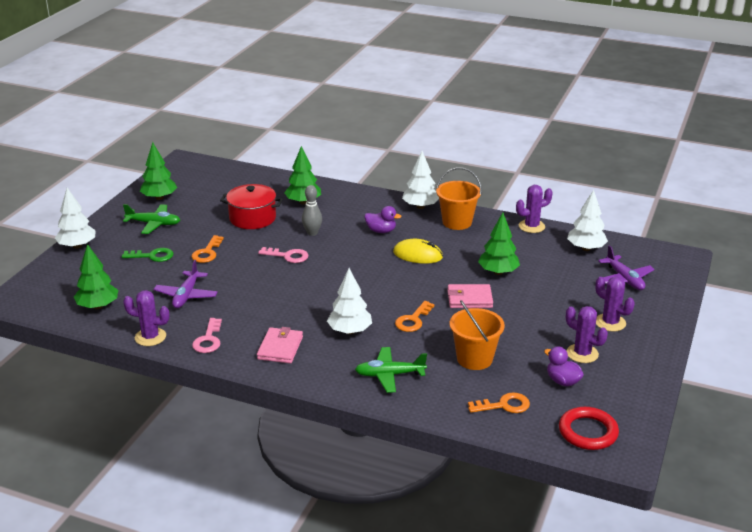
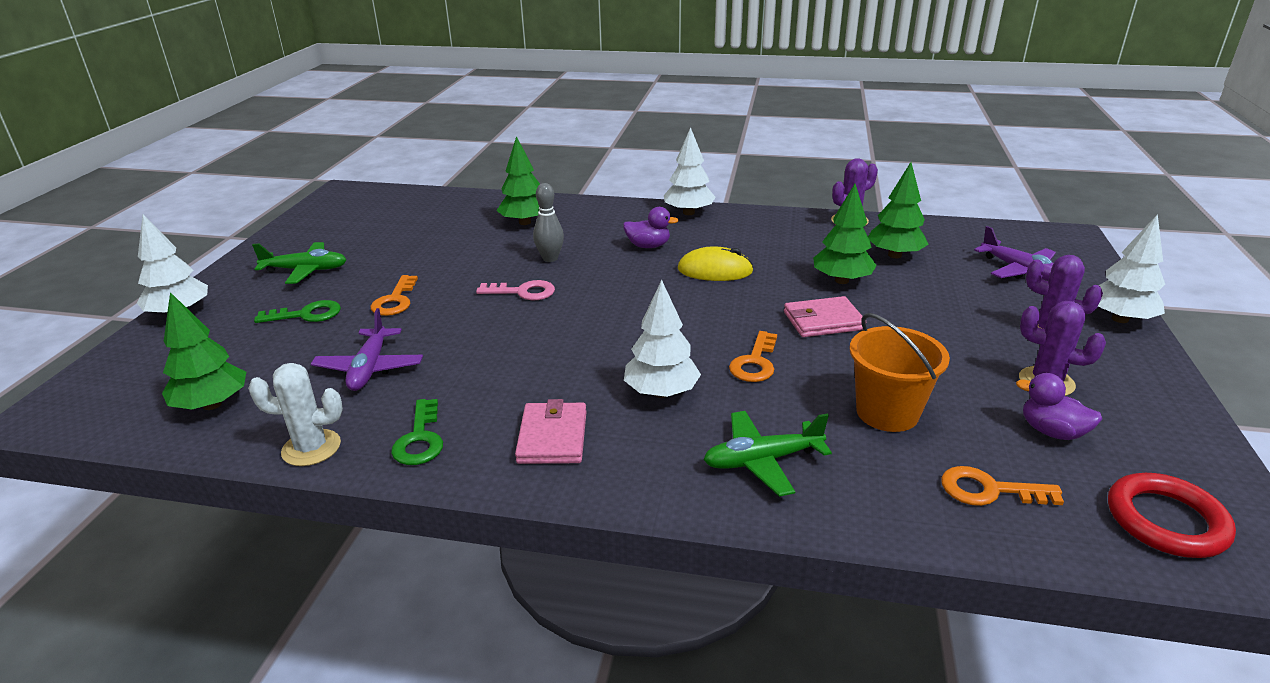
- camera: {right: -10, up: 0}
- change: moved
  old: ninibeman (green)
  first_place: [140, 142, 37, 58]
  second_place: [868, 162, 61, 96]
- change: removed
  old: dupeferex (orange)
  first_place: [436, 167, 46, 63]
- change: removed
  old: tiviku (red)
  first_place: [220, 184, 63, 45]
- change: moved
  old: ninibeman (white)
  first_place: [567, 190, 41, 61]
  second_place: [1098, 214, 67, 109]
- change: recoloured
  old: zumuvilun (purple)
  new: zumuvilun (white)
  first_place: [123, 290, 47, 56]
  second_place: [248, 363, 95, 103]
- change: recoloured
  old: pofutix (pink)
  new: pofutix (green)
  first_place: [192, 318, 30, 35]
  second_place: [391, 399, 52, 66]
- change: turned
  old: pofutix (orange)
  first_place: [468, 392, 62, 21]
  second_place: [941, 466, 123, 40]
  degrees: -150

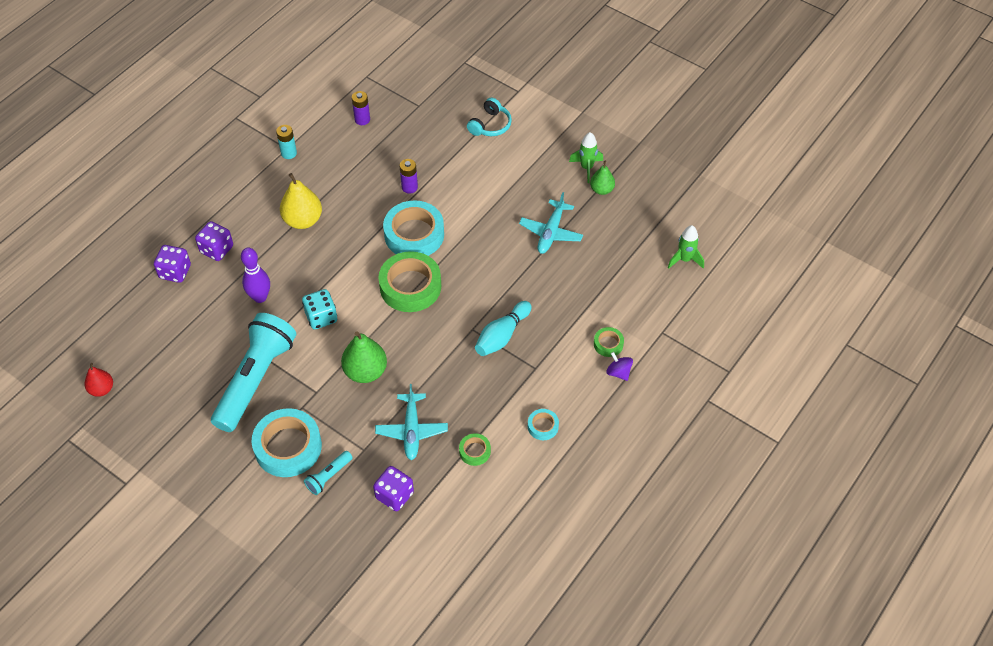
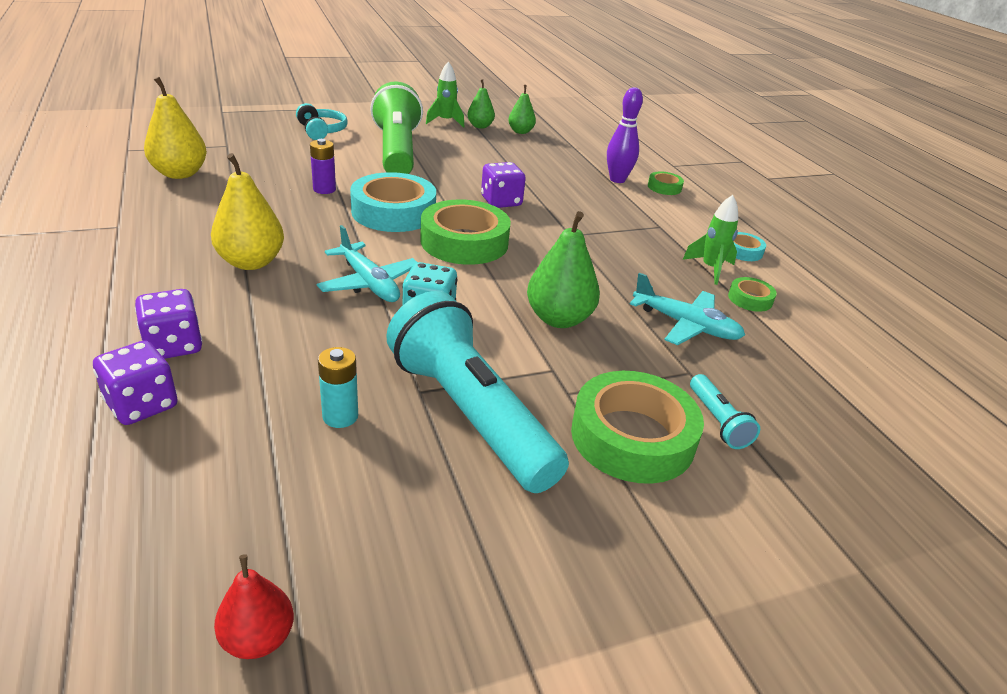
- camera: {right: -60, up: -20}
- change: replaced
  old: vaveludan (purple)
  new: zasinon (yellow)
  first_place: [352, 91, 18, 34]
  second_place: [144, 77, 63, 102]
- change: moved
  old: vaveludan (turquoise)
  first_place: [276, 125, 21, 34]
  second_place: [318, 347, 40, 81]
- change: moved
  old: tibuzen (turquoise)
  first_place: [519, 192, 64, 62]
  second_place: [317, 225, 101, 77]
- change: moved
  old: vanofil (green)
  first_place: [667, 225, 37, 44]
  second_place: [683, 195, 55, 90]
- change: moved
  old: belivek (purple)
  first_place: [241, 247, 29, 56]
  second_place: [607, 87, 36, 96]
- change: removed
  old: belivek (turquoise)
  first_place: [475, 301, 57, 55]
- change: removed
  old: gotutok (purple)
  first_place: [606, 352, 27, 29]
- change: recoloured
  old: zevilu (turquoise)
  new: zevilu (green)
  first_place: [252, 408, 70, 69]
  second_place: [571, 371, 133, 113]
- change: moved
  old: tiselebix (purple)
  first_place: [373, 466, 41, 45]
  second_place: [481, 162, 45, 46]
- change: added
  new: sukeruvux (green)
  second_place: [370, 81, 53, 93]
- change: added
  new: zasinon (green)
  second_place: [508, 85, 28, 49]

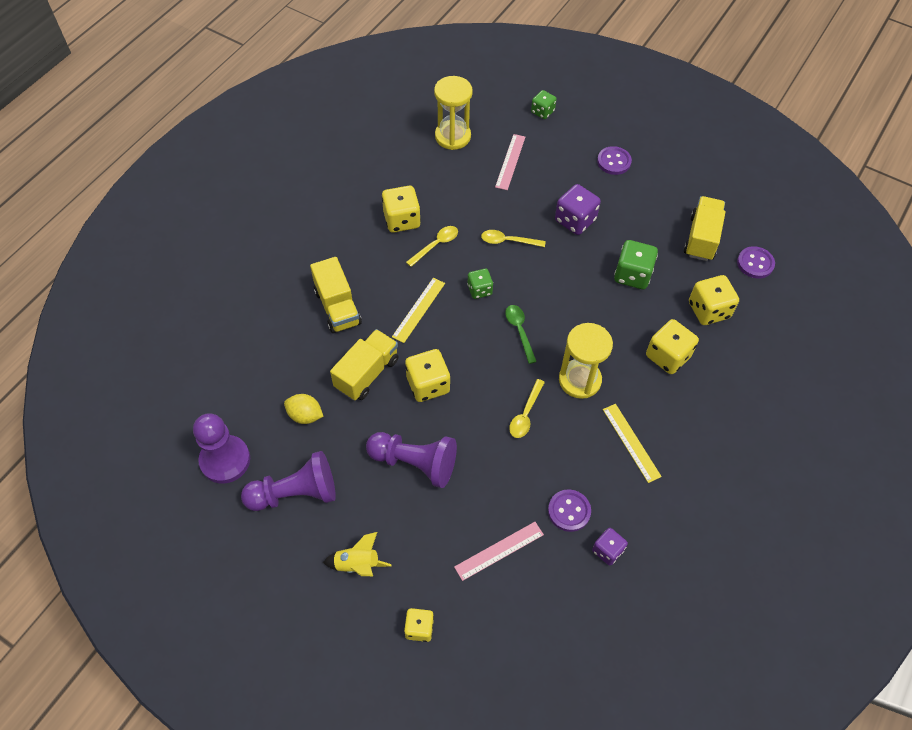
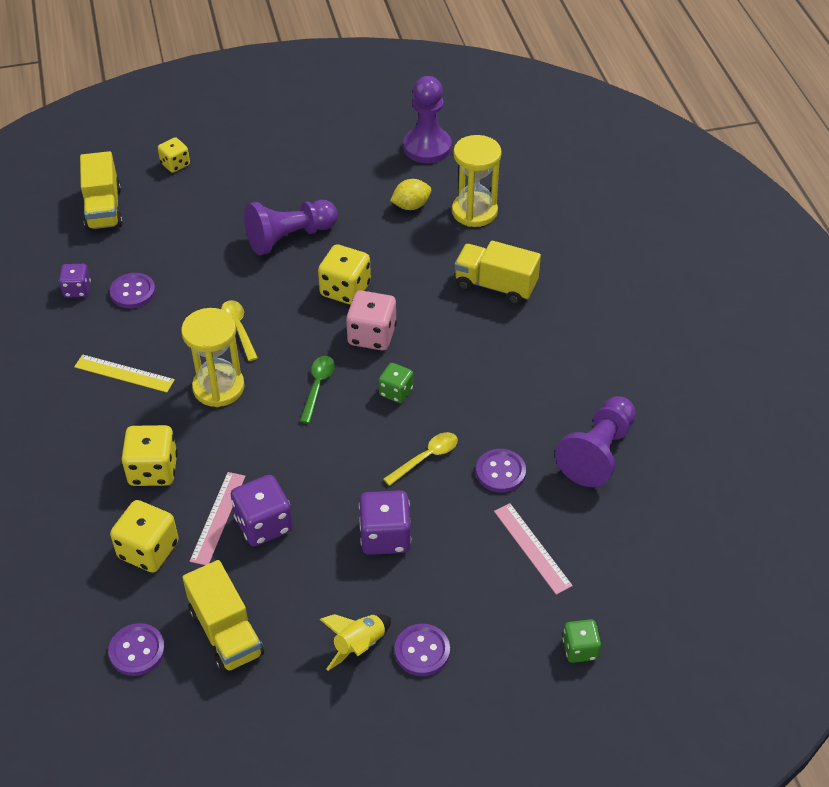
- camera: {right: 135, up: -10}
- change: moved
  old: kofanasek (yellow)
  first_place: [434, 76, 39, 74]
  second_place: [452, 135, 50, 92]
- change: removed
  old: tiselebix (yellow)
  first_place: [382, 186, 39, 47]
- change: removed
  old: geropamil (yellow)
  first_place: [406, 226, 52, 41]
- change: recoloured
  old: tiselebix (green)
  new: tiselebix (purple)
  first_place: [614, 240, 44, 49]
  second_place: [231, 475, 62, 71]
- change: removed
  old: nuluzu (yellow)
  first_place: [392, 278, 53, 65]
- change: turned
  old: geropamil (green)
  first_place: [505, 305, 32, 59]
  second_place: [300, 356, 35, 68]
  degrees: -105
- change: moved
  old: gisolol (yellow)
  first_place: [330, 329, 69, 71]
  second_place: [80, 151, 43, 80]
- change: moved
  old: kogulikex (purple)
  first_place: [241, 451, 95, 60]
  second_place: [555, 396, 81, 91]
- change: moved
  old: nuluzu (pink)
  first_place: [454, 522, 90, 59]
  second_place: [190, 472, 56, 93]
- change: moved
  old: vanofil (yellow)
  first_place: [323, 532, 69, 44]
  second_place: [320, 614, 71, 57]
- change: added
  new: tiselebix (pink)
  second_place: [346, 291, 51, 59]
- change: added
  new: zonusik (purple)
  second_place: [476, 449, 50, 44]

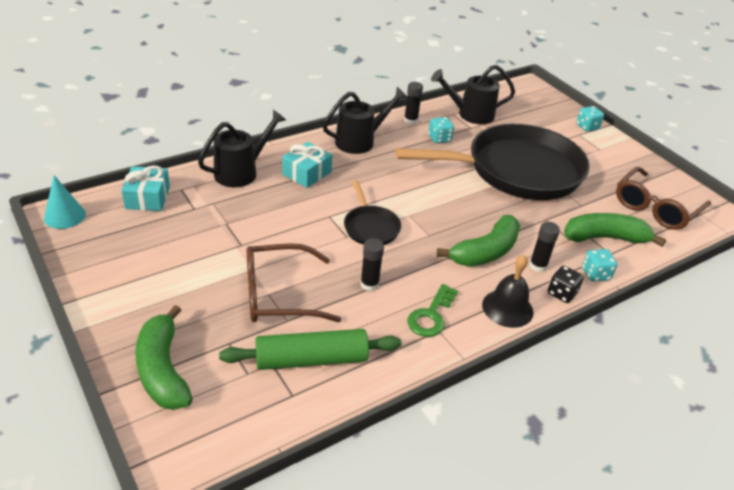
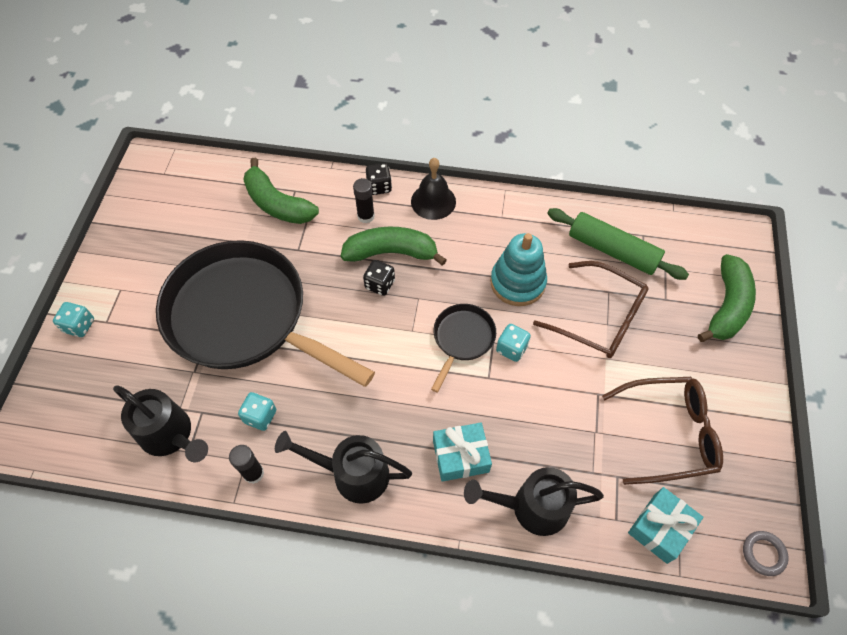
- camera: {right: -135, up: 20}
- change: moved
  old: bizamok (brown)
  first_place: [616, 167, 95, 63]
  second_place: [602, 377, 121, 108]
- change: replaced
  old: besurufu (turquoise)
  new: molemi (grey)
  first_place: [44, 175, 42, 54]
  second_place: [743, 531, 46, 45]
- change: replaced
  old: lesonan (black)
  new: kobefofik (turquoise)
  first_place: [360, 238, 24, 53]
  second_place: [490, 233, 57, 73]
- change: moved
  old: tiselebix (turquoise)
  first_place: [582, 249, 35, 33]
  second_place: [496, 324, 35, 38]
- change: removed
  old: pofutix (green)
  first_place: [408, 284, 50, 53]
- change: added
  new: tiselebix (black)
  second_place: [363, 260, 32, 36]

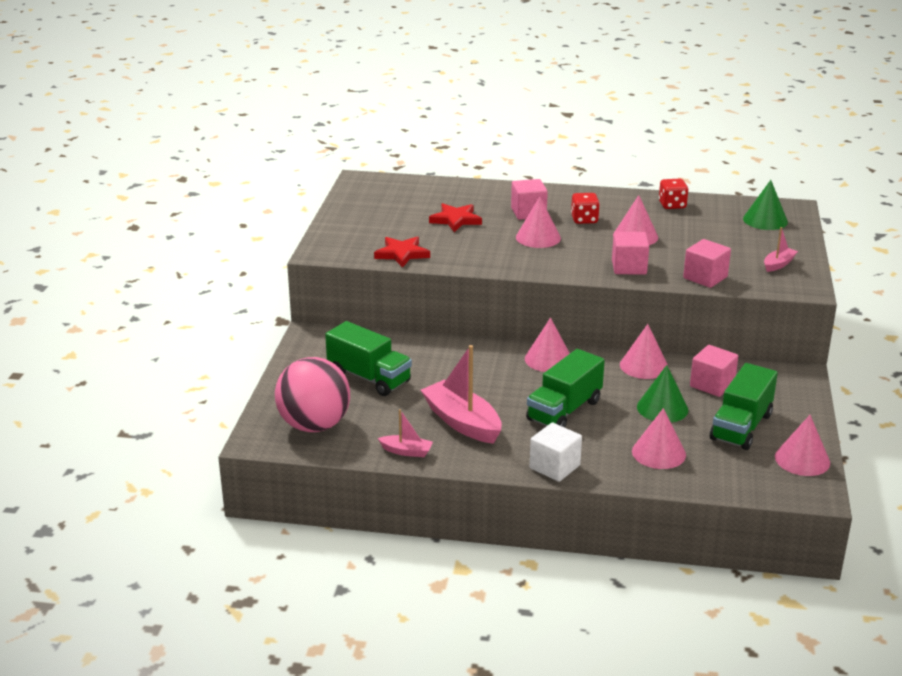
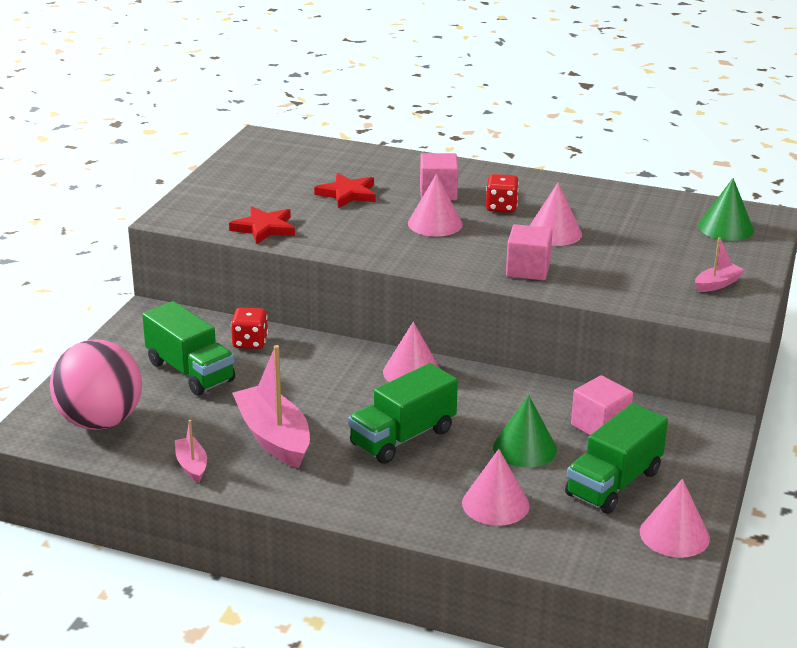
- camera: {right: 10, up: 0}
- change: moved
  old: tiselebix (red)
  first_place: [659, 179, 30, 30]
  second_place: [231, 308, 37, 41]
- change: removed
  old: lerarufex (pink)
  first_place: [683, 239, 48, 49]
- change: removed
  old: besurufu (pink)
  first_place: [620, 324, 49, 55]
- change: turned
  old: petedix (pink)
  first_place: [378, 409, 55, 48]
  second_place: [175, 420, 32, 63]
  degrees: -135
- change: removed
  old: lerarufex (white)
  first_place: [530, 423, 52, 59]

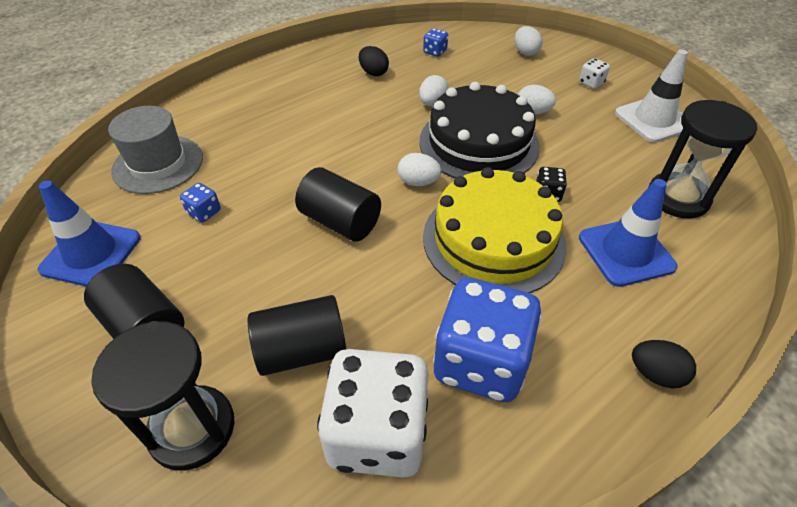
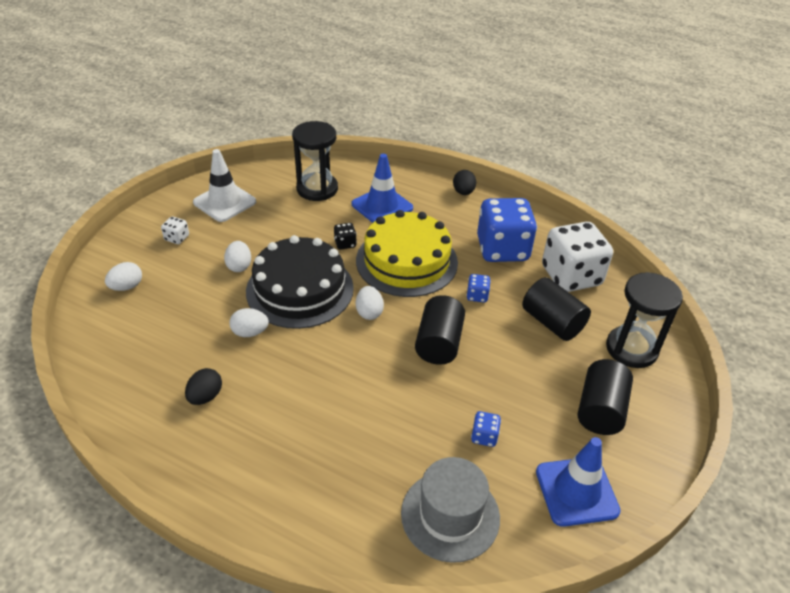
- camera: {right: -115, up: -5}
- change: moved
  old: tiselebix (blue)
  first_place: [423, 28, 25, 29]
  second_place: [466, 274, 25, 28]

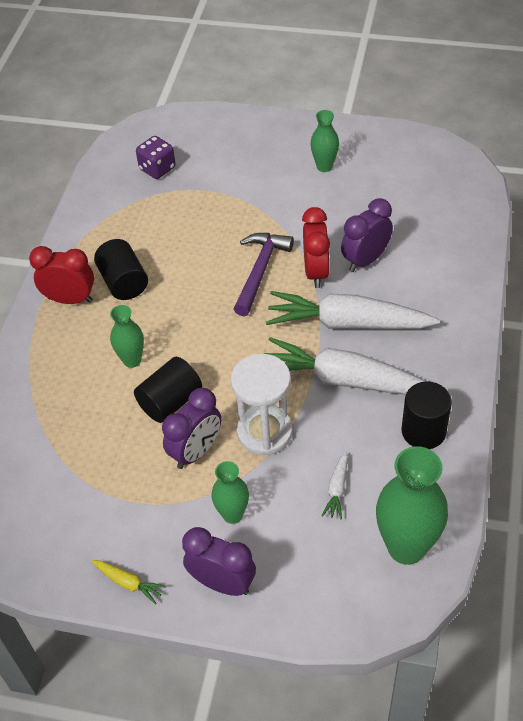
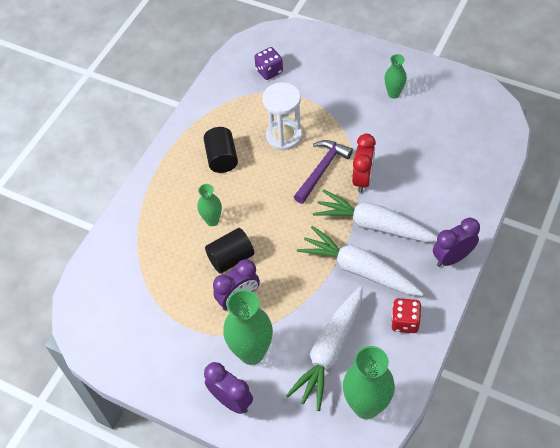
- camera: {right: 15, up: 5}
- change: moved
  old: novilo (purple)
  first_place: [341, 198, 52, 74]
  second_place: [433, 218, 47, 49]
- change: removed
  old: novilo (red)
  first_place: [29, 246, 65, 58]
- change: moved
  old: kofanasek (white)
  first_place: [231, 354, 62, 101]
  second_place: [262, 82, 40, 68]
- change: replaced
  old: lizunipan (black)
  new: tiselebix (red)
  first_place: [402, 381, 50, 68]
  second_place: [391, 298, 30, 35]
- change: resized
  old: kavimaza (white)
  first_place: [322, 451, 26, 68]
  second_place: [286, 286, 77, 125]
  factor: 2.44
- change: resized
  old: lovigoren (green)
  first_place: [212, 461, 37, 63]
  second_place: [223, 289, 50, 76]
  factor: 1.8
- change: removed
  old: kavimaza (yellow)
  first_place: [91, 560, 75, 44]

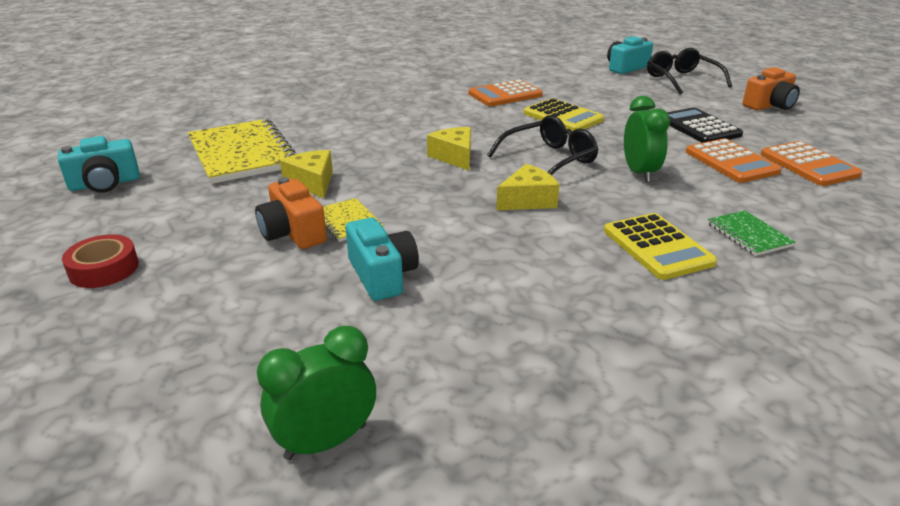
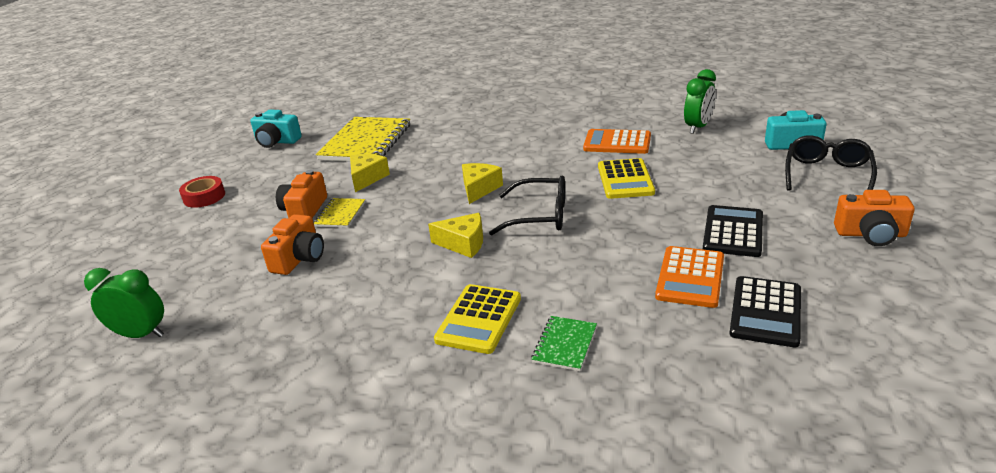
- camera: {right: 45, up: 0}
- change: moved
  old: novilo (green)
  first_place: [624, 96, 46, 87]
  second_place: [684, 69, 32, 65]
- change: recoloured
  old: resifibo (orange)
  new: resifibo (black)
  first_place: [761, 141, 101, 45]
  second_place: [729, 276, 72, 71]
- change: recoloured
  old: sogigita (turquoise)
  new: sogigita (orange)
  first_place: [346, 218, 73, 83]
  second_place: [261, 214, 63, 61]

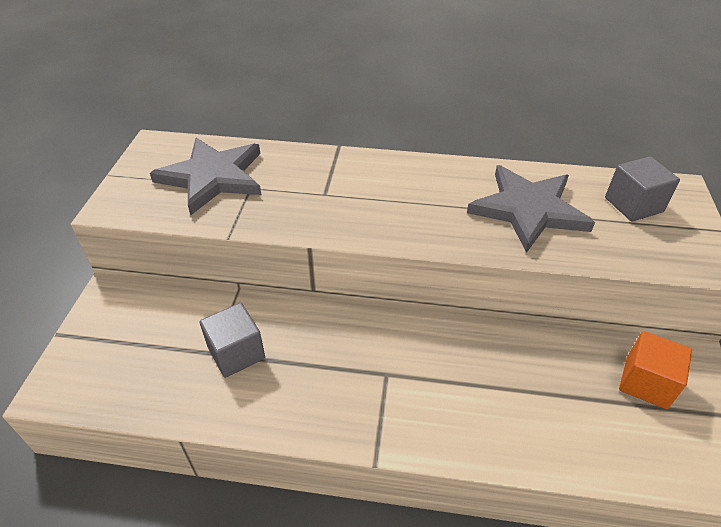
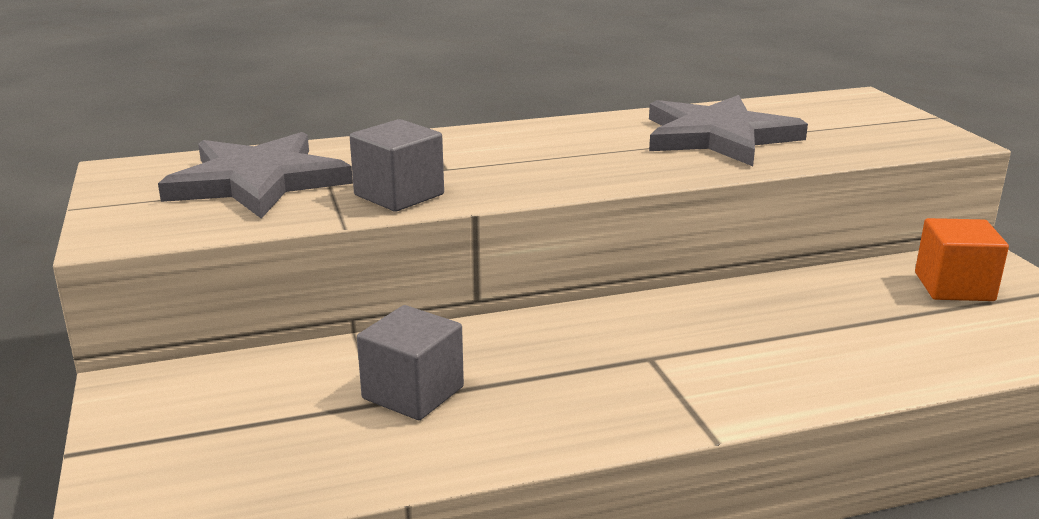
- camera: {right: -25, up: -20}
- change: moved
  old: lerarufex (grey)
  first_place: [605, 156, 75, 65]
  second_place: [350, 119, 94, 93]

